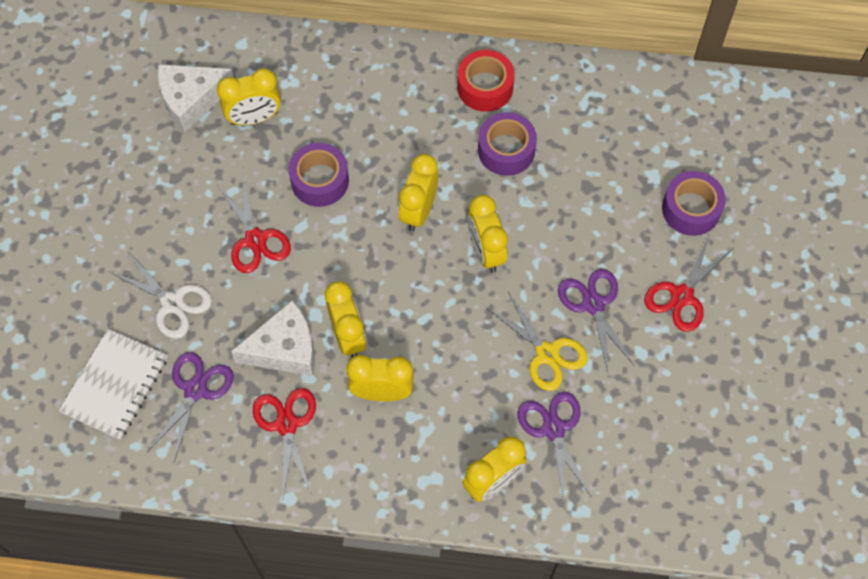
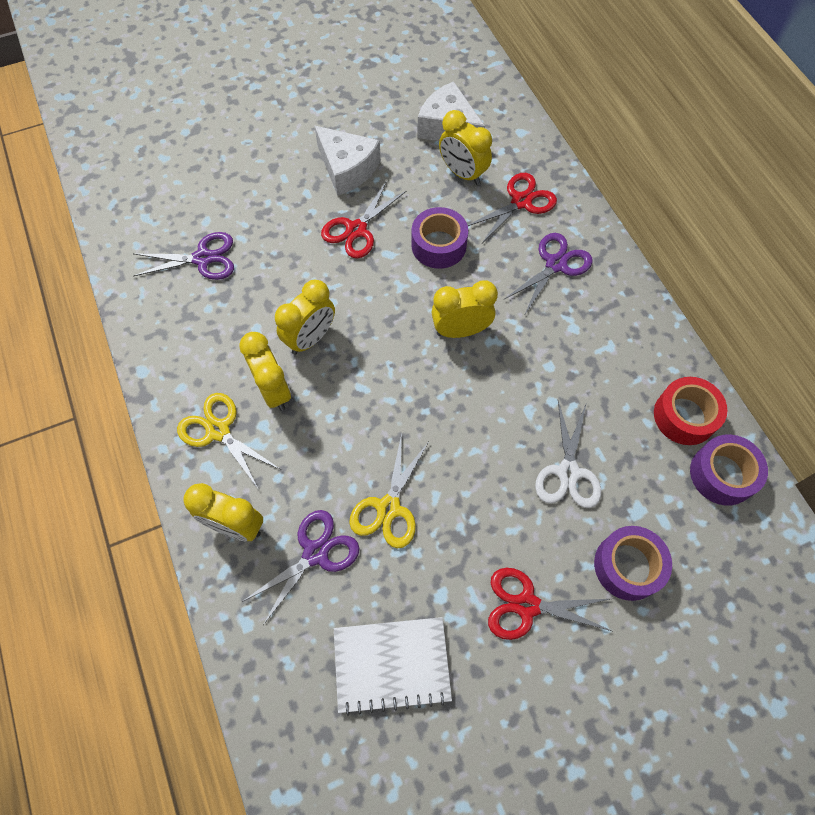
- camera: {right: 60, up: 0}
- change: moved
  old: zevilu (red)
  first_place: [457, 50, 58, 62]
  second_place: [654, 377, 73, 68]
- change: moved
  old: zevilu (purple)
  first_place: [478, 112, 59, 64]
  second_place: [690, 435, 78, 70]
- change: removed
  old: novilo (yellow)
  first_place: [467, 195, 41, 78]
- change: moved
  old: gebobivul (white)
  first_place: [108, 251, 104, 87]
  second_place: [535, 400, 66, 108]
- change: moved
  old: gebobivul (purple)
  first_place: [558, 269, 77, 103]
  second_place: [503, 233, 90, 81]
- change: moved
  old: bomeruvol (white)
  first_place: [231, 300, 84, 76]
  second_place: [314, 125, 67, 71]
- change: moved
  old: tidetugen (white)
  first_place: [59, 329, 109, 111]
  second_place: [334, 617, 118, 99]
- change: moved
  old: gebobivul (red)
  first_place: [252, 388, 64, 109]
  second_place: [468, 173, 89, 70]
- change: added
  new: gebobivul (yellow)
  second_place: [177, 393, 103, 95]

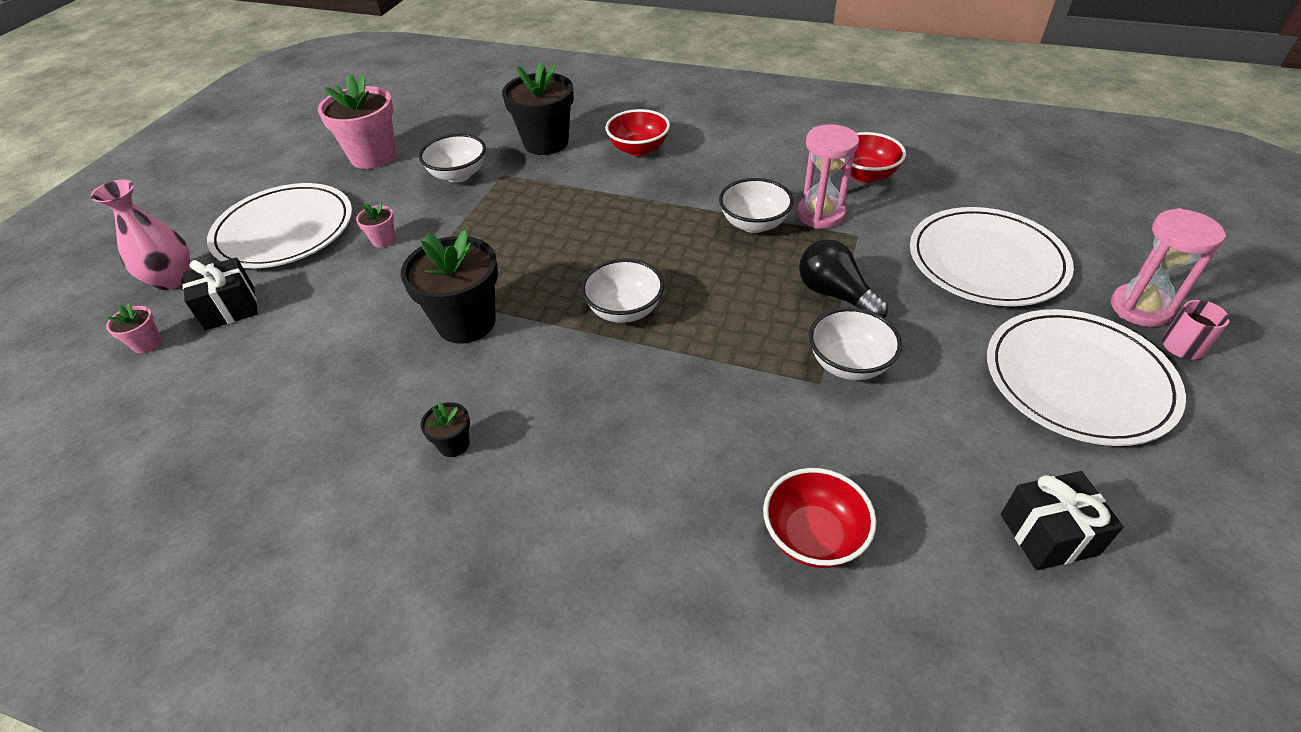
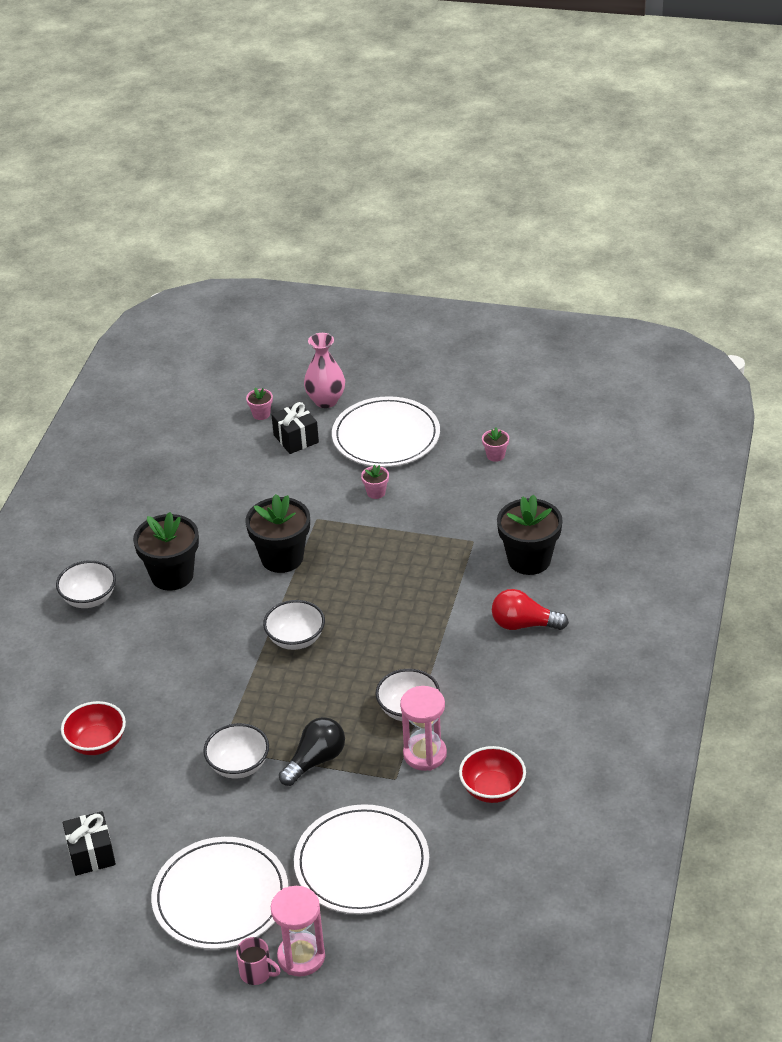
- camera: {right: 85, up: -5}
- change: resized
  old: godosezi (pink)
  first_place: [318, 74, 78, 95]
  second_place: [482, 428, 27, 34]
  factor: 0.45
- change: replaced
  old: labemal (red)
  new: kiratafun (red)
  first_place: [605, 109, 65, 47]
  second_place: [492, 589, 77, 41]
- change: moved
  old: labemal (white)
  first_place: [419, 134, 67, 49]
  second_place: [56, 560, 60, 48]
- change: resized
  old: godosezi (black)
  first_place: [421, 402, 49, 55]
  second_place: [133, 512, 66, 79]
  factor: 2.22

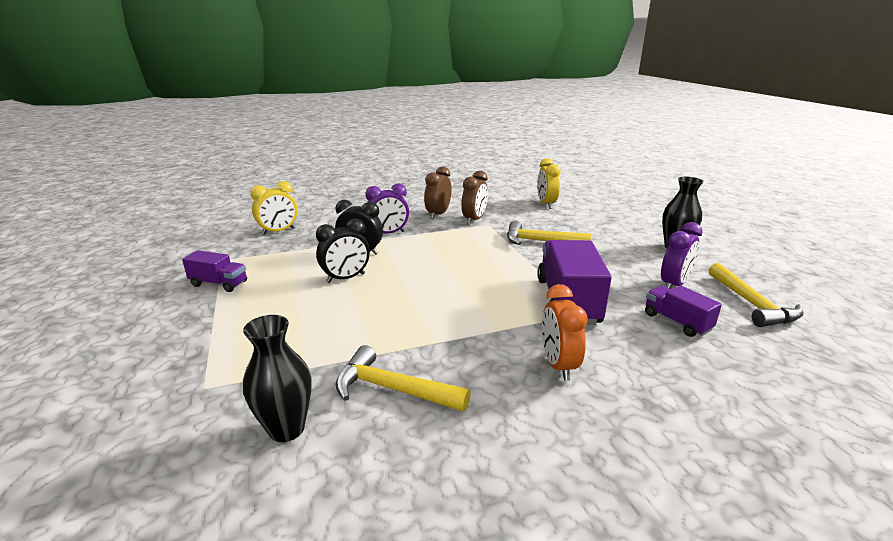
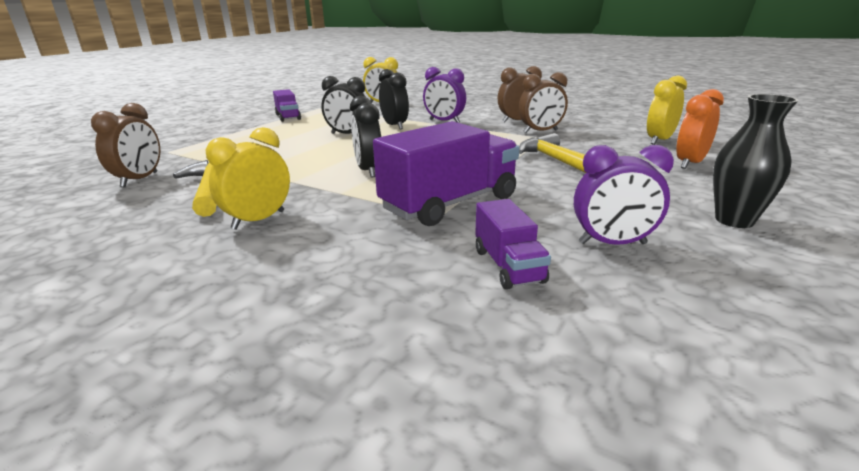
- camera: {right: 50, up: 0}
- change: removed
  old: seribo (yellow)
  first_place: [709, 263, 95, 64]
- change: moved
  old: novilo (orange)
  first_place: [542, 284, 45, 97]
  second_place: [676, 89, 48, 80]
- change: turned
  old: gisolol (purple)
  first_place: [645, 285, 77, 52]
  second_place: [475, 199, 76, 91]
  degrees: 150
- change: replaced
  old: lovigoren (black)
  new: novilo (brown)
  first_place: [243, 315, 69, 127]
  second_place: [91, 103, 69, 84]
- change: added
  new: novilo (black)
  second_place: [350, 96, 31, 82]
- change: added
  new: novilo (yellow)
  second_place: [206, 127, 84, 103]

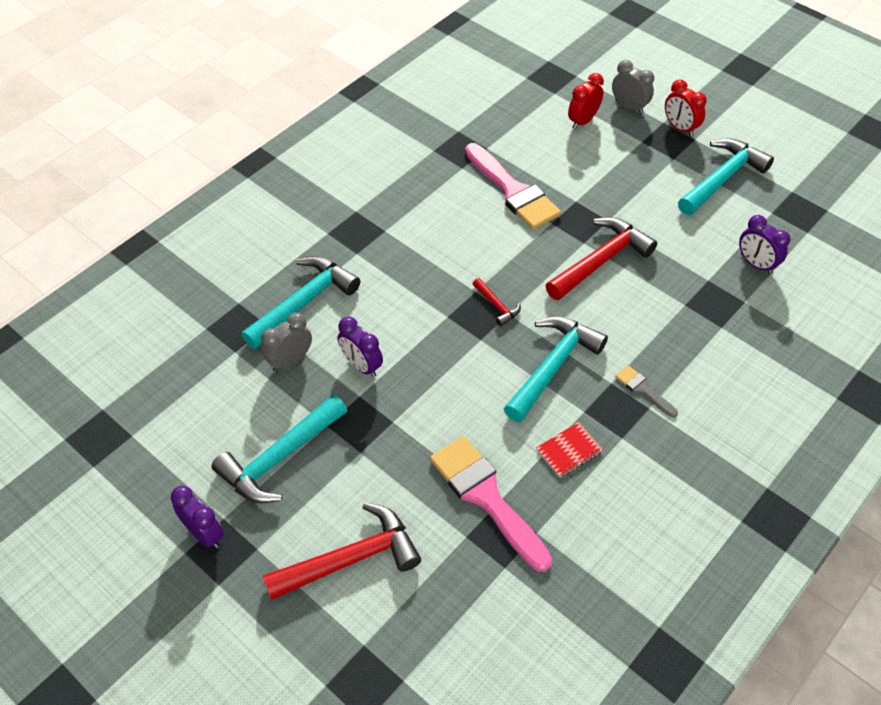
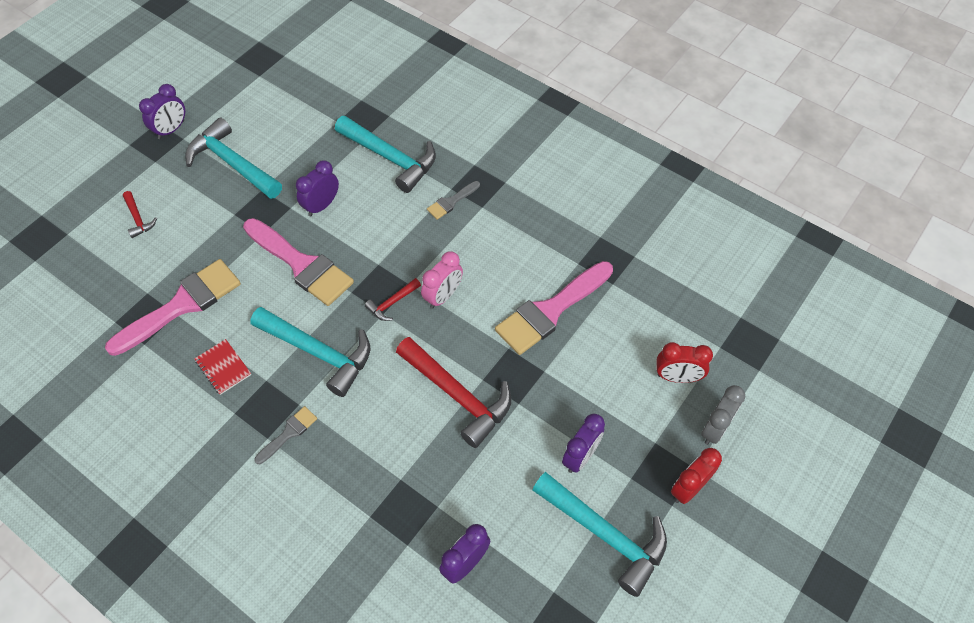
- camera: {right: 85, up: 5}
- change: turned
  old: novilo (red)
  first_place: [568, 73, 36, 56]
  second_place: [656, 342, 57, 41]
  degrees: 150
- change: removed
  old: novilo (grey)
  first_place: [261, 313, 51, 59]
- change: resized
  old: seribo (red)
  first_place: [263, 502, 158, 98]
  second_place: [123, 191, 34, 47]
  factor: 0.47
- change: added
  new: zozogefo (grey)
  second_place: [427, 181, 53, 39]
- change: added
  new: zozogefo (pink)
  second_place: [243, 218, 111, 88]
- change: added
  new: novilo (pink)
  second_place: [421, 251, 42, 58]
- change: added
  new: novilo (purple)
  second_place: [562, 414, 43, 59]

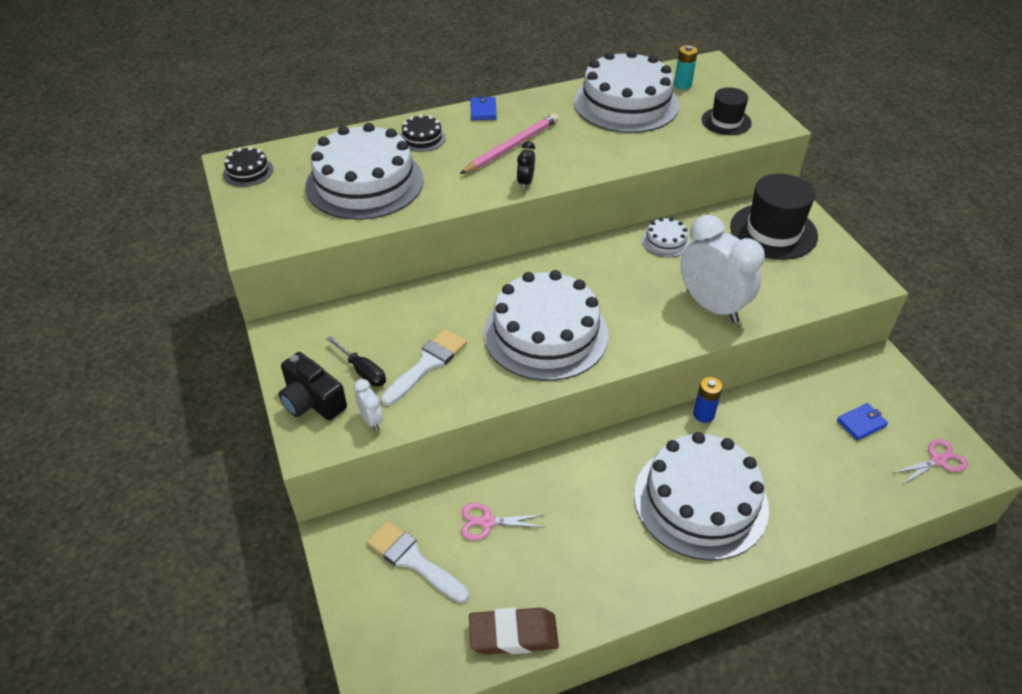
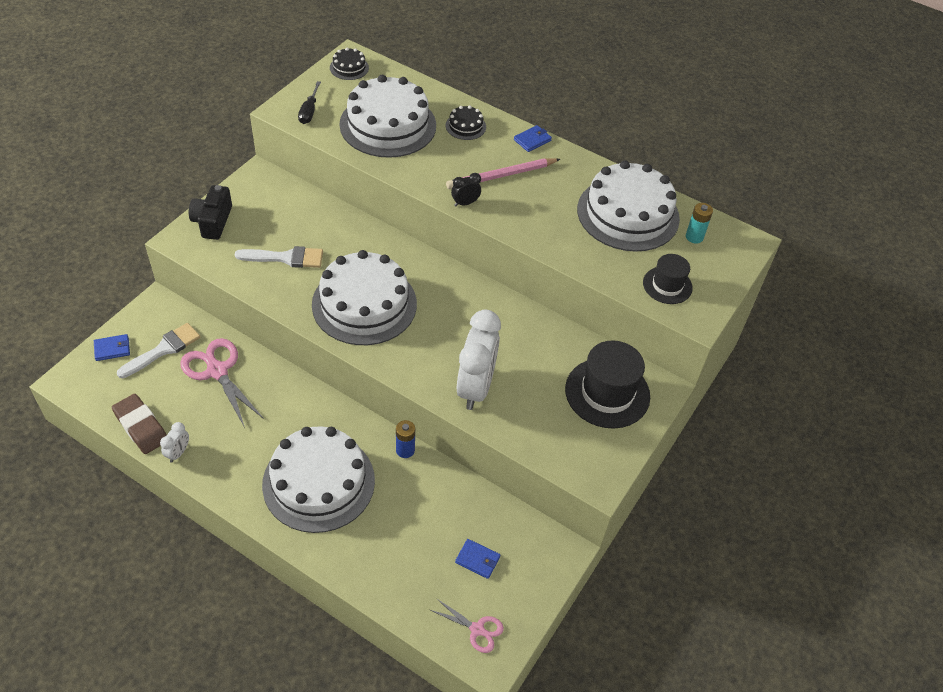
- camera: {right: 50, up: 5}
- change: turned
  old: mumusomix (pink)
  first_place: [460, 113, 98, 61]
  second_place: [446, 158, 114, 31]
  degrees: 150
- change: removed
  old: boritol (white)
  first_place: [642, 217, 48, 40]
- change: moved
  old: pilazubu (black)
  first_place: [326, 336, 60, 51]
  second_place: [298, 81, 23, 43]
- change: moved
  old: novilo (white)
  first_place: [354, 379, 29, 52]
  second_place: [160, 422, 29, 41]
- change: resized
  old: gebobivul (pink)
  first_place: [461, 503, 84, 37]
  second_place: [180, 338, 84, 90]
  factor: 1.76
- change: turned
  old: zozogefo (white)
  first_place: [367, 521, 102, 82]
  second_place: [117, 323, 83, 55]
  degrees: 45
- change: added
  new: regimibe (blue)
  second_place: [94, 334, 36, 27]

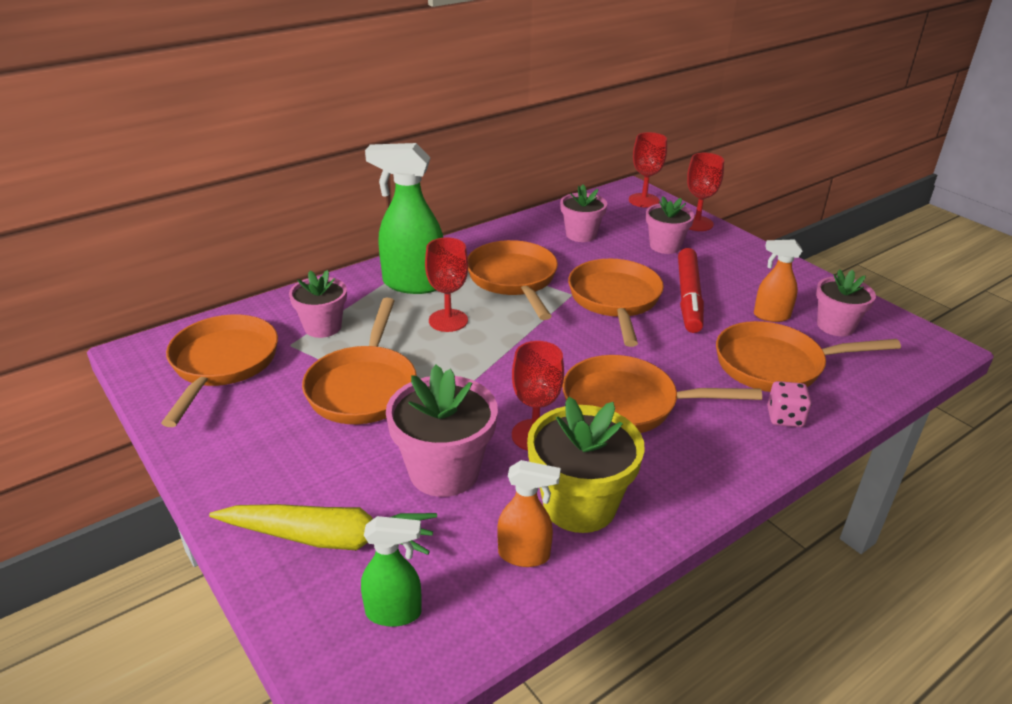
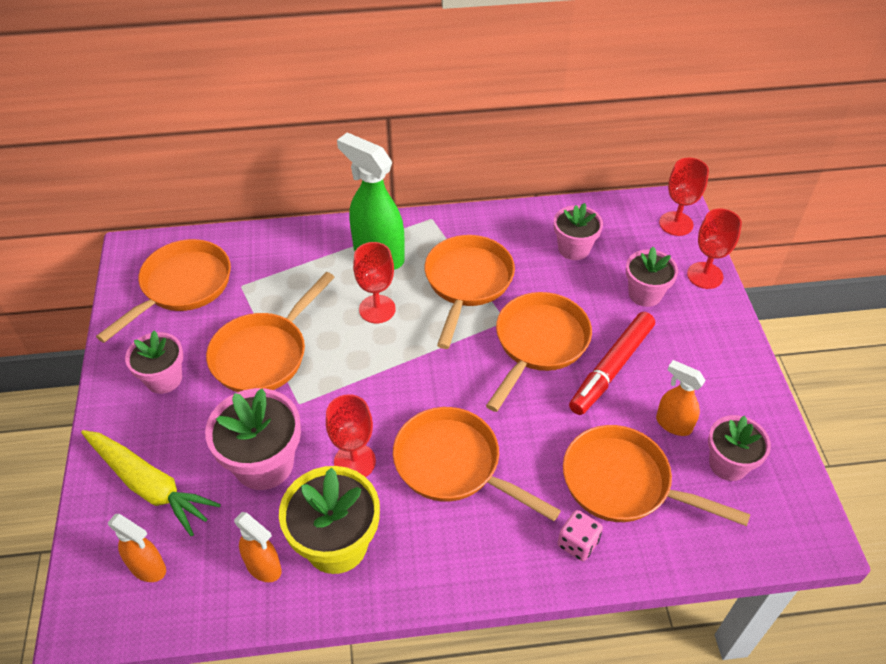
- camera: {right: 30, up: 15}
- change: moved
  old: godosezi (pink)
  first_place: [289, 270, 58, 68]
  second_place: [125, 331, 58, 63]
- change: recoloured
  old: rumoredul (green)
  new: rumoredul (orange)
  first_place: [361, 516, 61, 111]
  second_place: [108, 514, 58, 68]

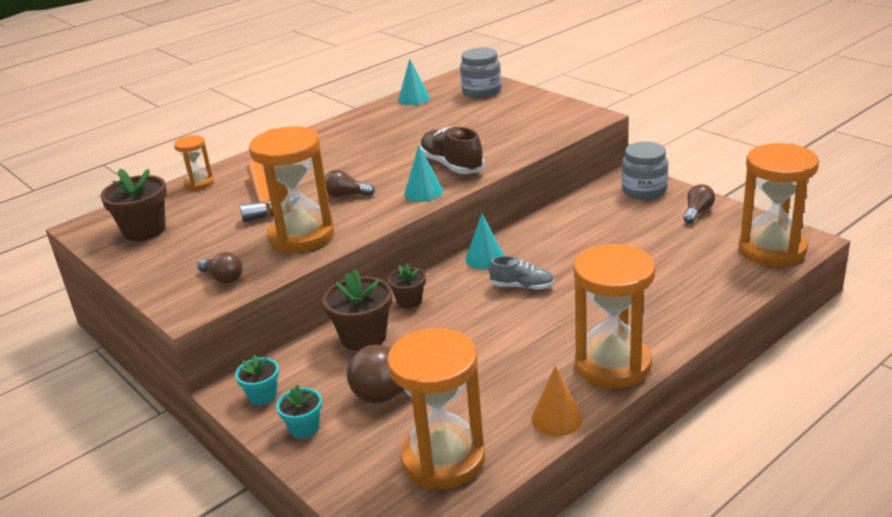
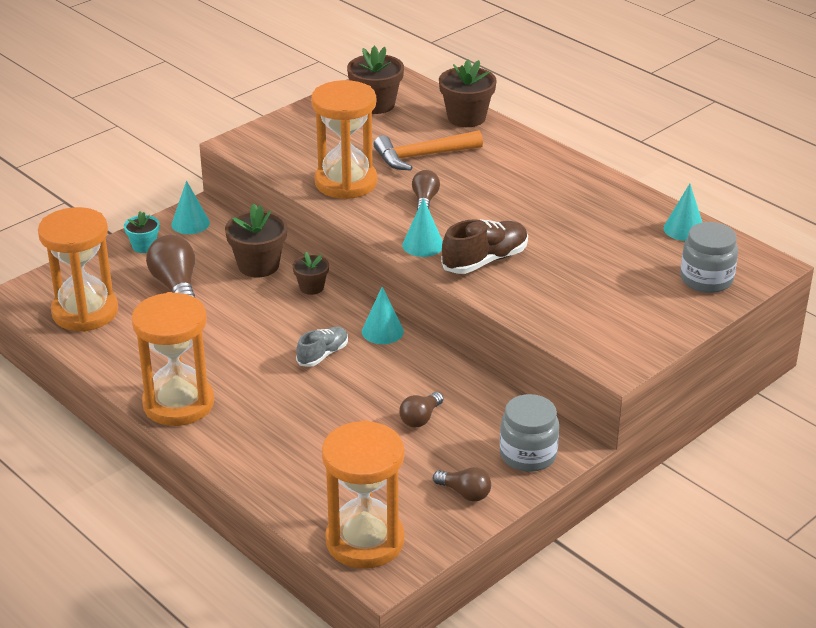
- camera: {right: 85, up: 5}
- change: replaced
  old: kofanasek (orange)
  new: godosezi (brown)
  first_place: [174, 135, 40, 56]
  second_place: [439, 60, 58, 67]
- change: moved
  old: kiratafun (brown)
  first_place: [197, 252, 45, 32]
  second_place: [399, 392, 44, 35]
- change: turned
  old: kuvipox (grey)
  first_place: [489, 256, 66, 34]
  second_place: [296, 327, 52, 40]
  degrees: -150
- change: replaced
  old: godosezi (turquoise)
  new: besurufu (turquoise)
  first_place: [235, 355, 44, 50]
  second_place: [171, 180, 39, 54]
- change: removed
  old: besurufu (orange)
  first_place: [531, 366, 51, 70]

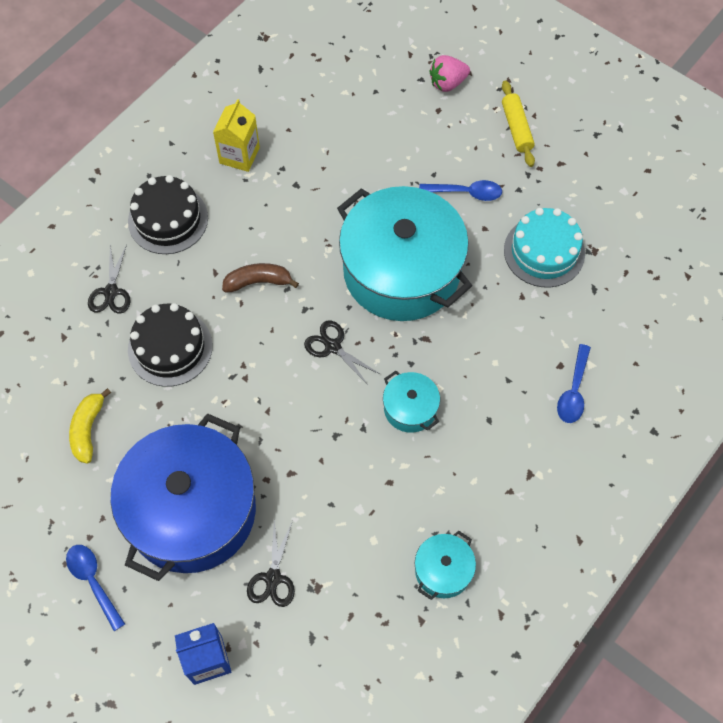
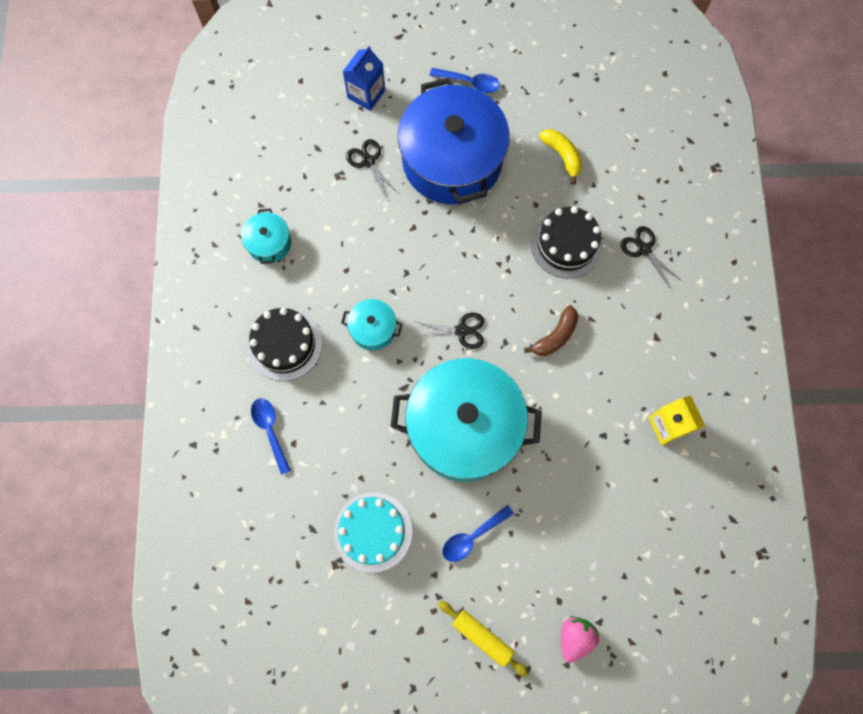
- camera: {right: 140, up: 10}
- change: moved
  old: boritol (black)
  first_place: [128, 175, 80, 79]
  second_place: [248, 308, 74, 73]

